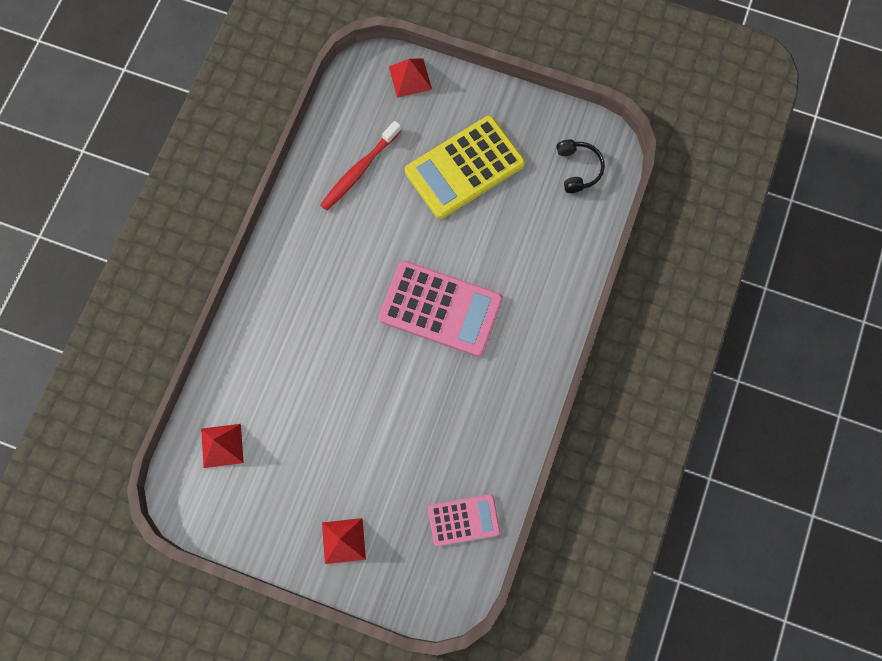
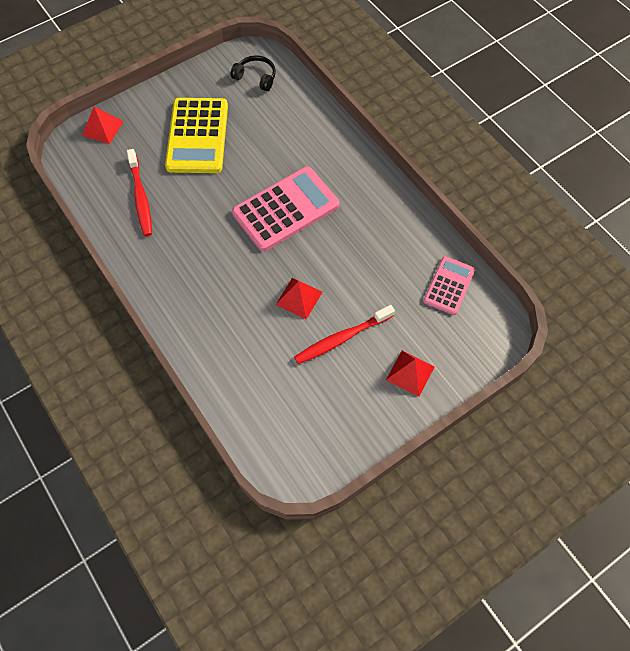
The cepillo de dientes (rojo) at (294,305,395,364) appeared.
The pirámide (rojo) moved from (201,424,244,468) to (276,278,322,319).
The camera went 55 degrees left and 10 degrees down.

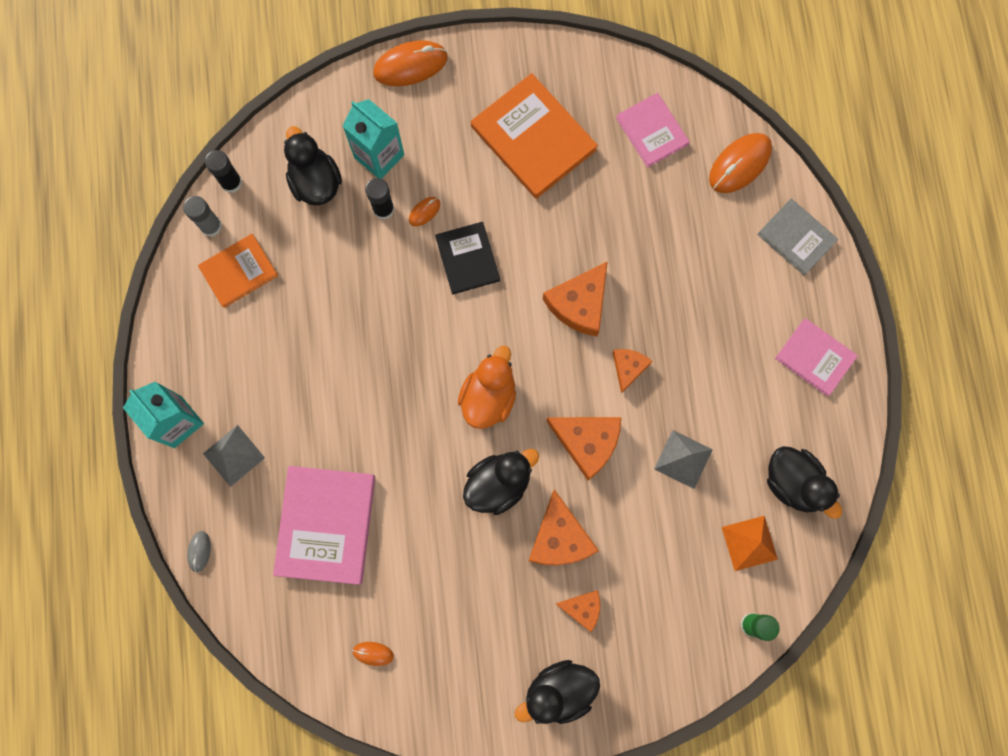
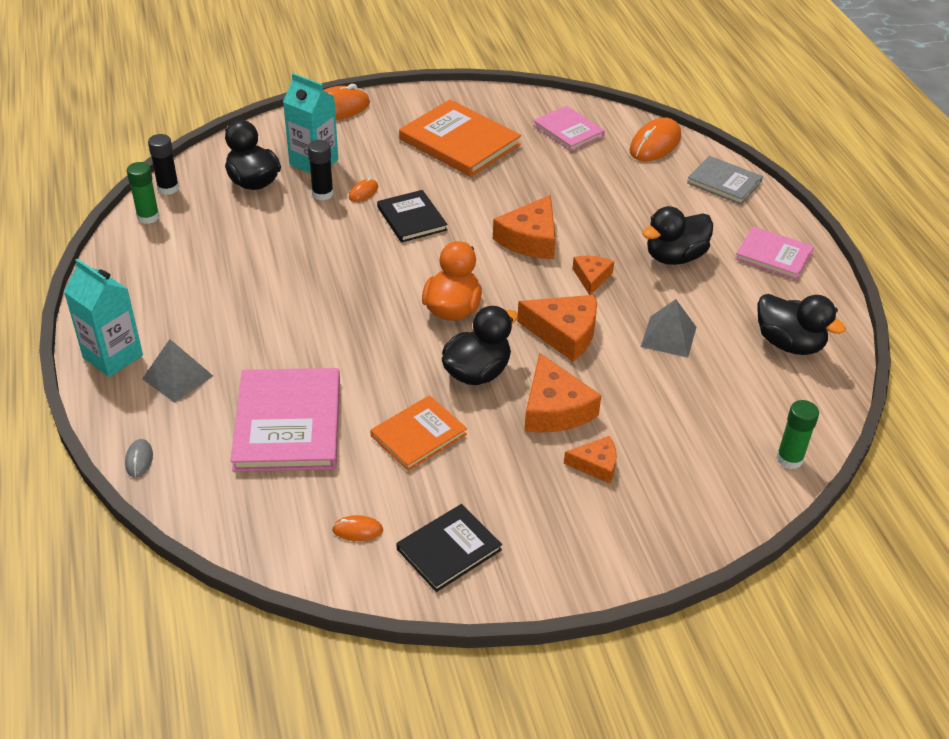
The pirámide (naranja) at (722,516,778,571) disappeared.
The libro (negro) at (396,504,502,592) appeared.
The libro (naranja) moved from (198,234,278,308) to (370,395,467,471).
The pato (negro) moved from (515,660,600,724) to (642,206,713,265).
The barra de pegamento (gris) at (183,196,222,237) became the barra de pegamento (verde) at (127,162,160,224).
The camera went 10 degrees left and 35 degrees down.

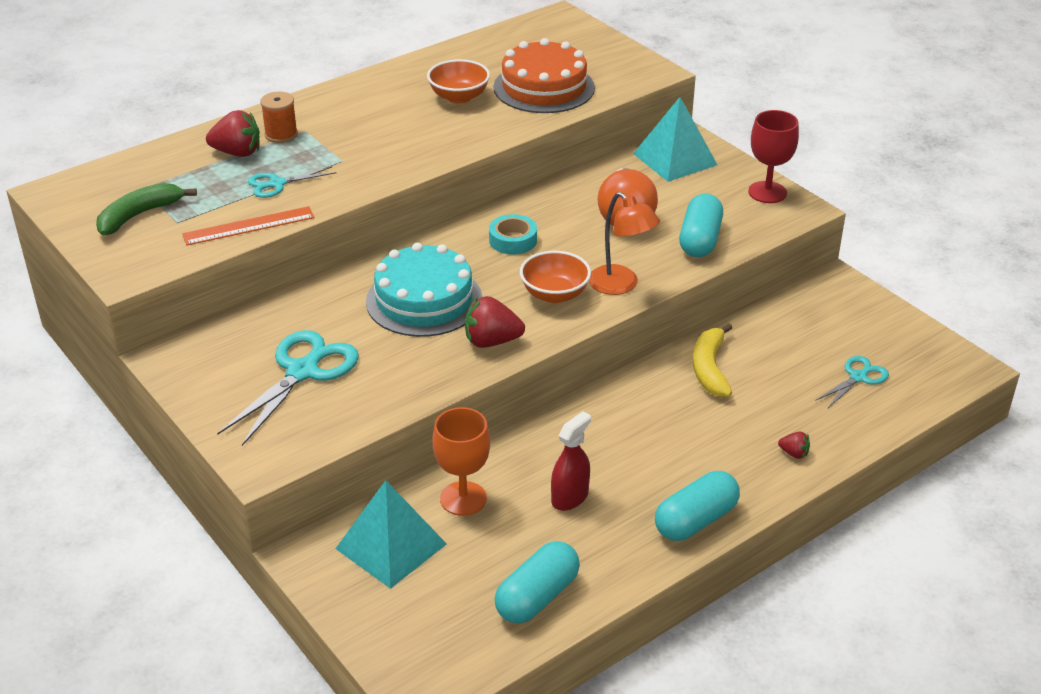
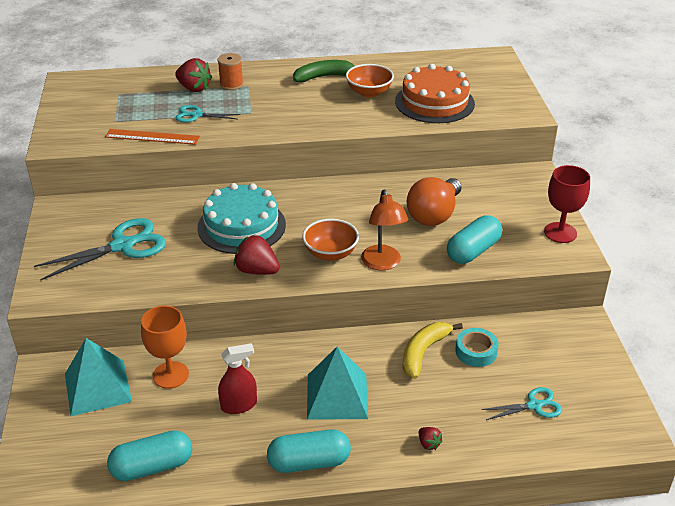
The plátano (verde) moved from (96,183,197,236) to (293,60,354,82).
The cinta adhesiva (turquesa) moved from (489,214,537,255) to (455,328,499,367).
The pirámide (turquesa) moved from (633,97,717,182) to (307,346,368,420).
The camera went 30 degrees right and 0 degrees up.

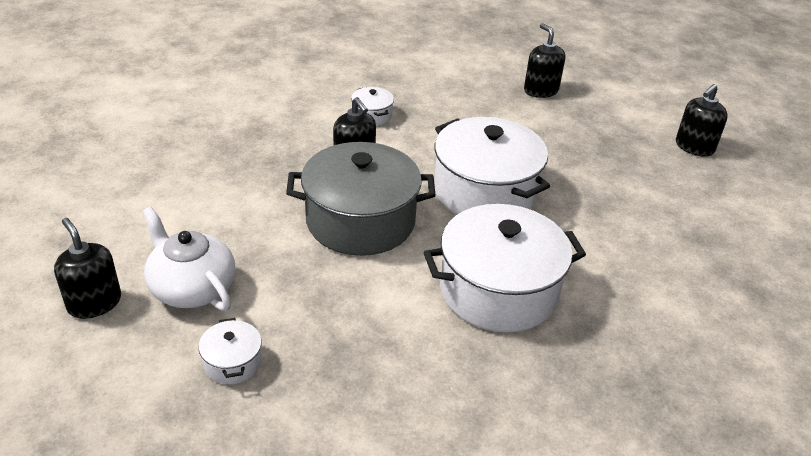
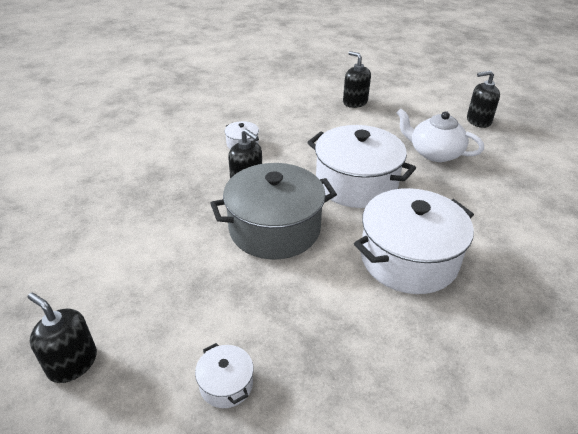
The tetera (blanco) moved from (143,207,235,311) to (397,109,484,162).
The dispensador de jabón (negro) at (676,84,728,157) turned 60 degrees clockwise.
The camera went 15 degrees left and 0 degrees up.

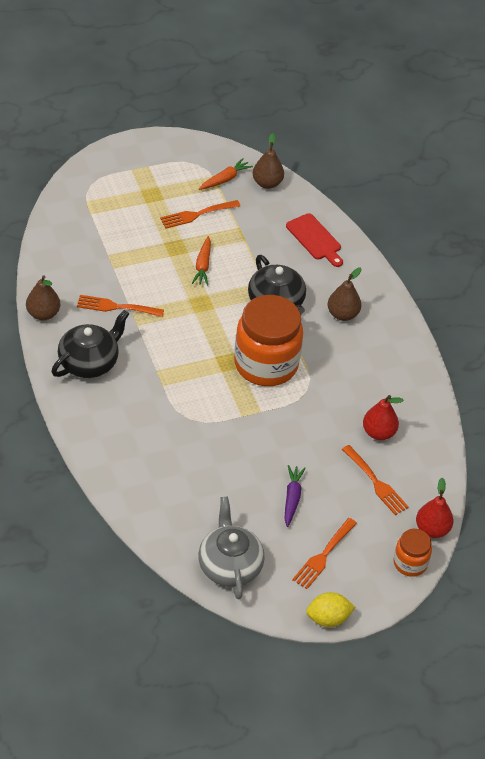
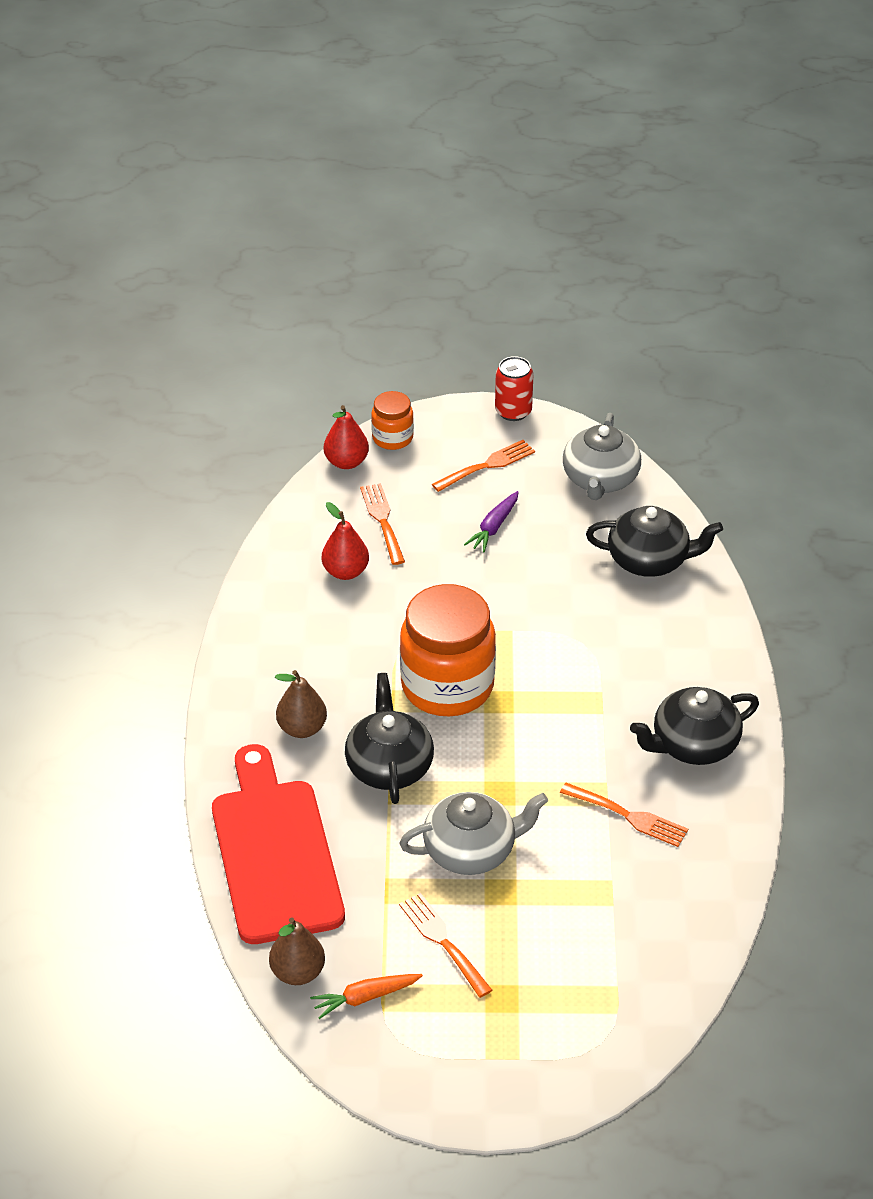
The pera (marrón) at (26,276,60,321) disappeared.
The tetera (negro) at (586,506,723,577) appeared.
The zanahoria (naranja) at (192,236,211,286) was replaced by the tetera (gris) at (399,792,548,875).
The limón (amarillo) at (306,592,355,627) was replaced by the lata (rojo) at (495,356,534,421).
The tenedor (naranja) at (160,200,240,229) turned 120 degrees counterclockwise.
The tabla de cortar (rojo) at (286,213,343,267) changed to 2.01 times the size.
The camera went 155 degrees left and 5 degrees down.

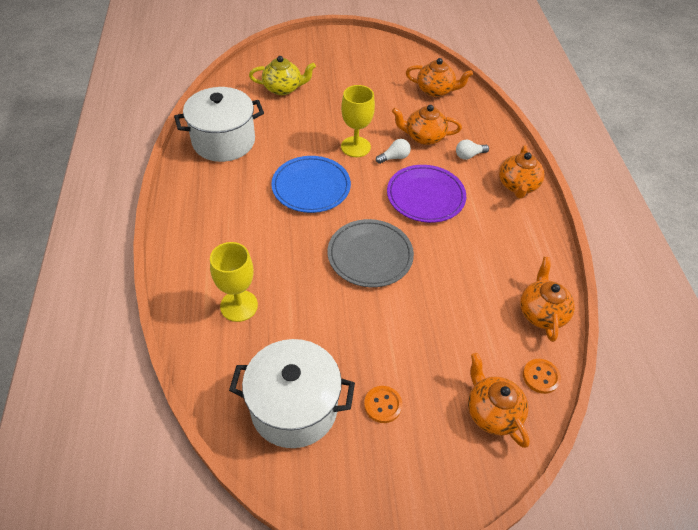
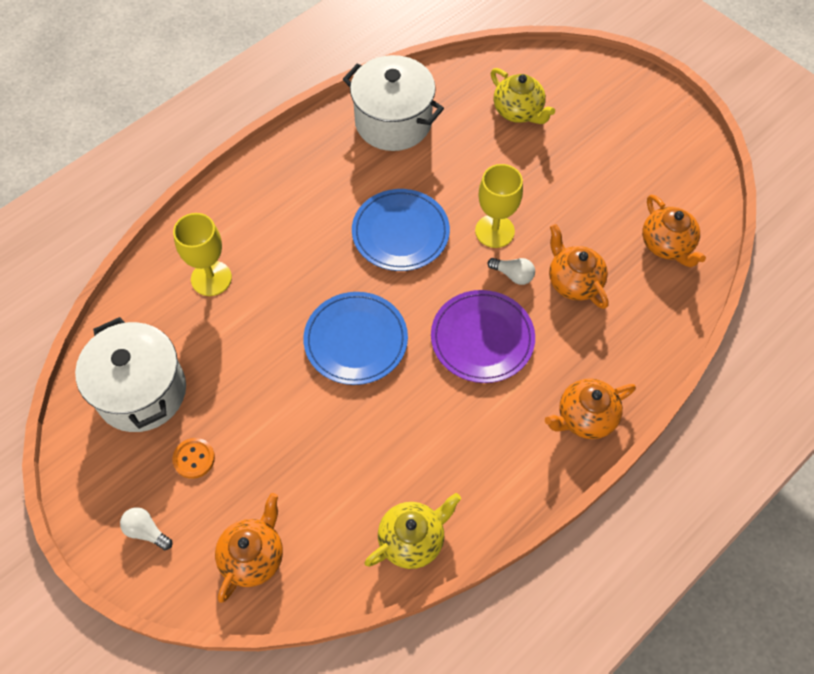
The botón (naranja) at (523,359,561,394) disappeared.
The bombilla (blanco) moved from (456,140,489,160) to (120,507,172,550).
The plato (gris) at (327,219,414,287) became the plato (azul) at (303,292,408,385).
The tetera (naranja) at (520,257,575,342) became the tetera (amarillo) at (365,493,461,569).
The camera went 55 degrees right and 10 degrees up.

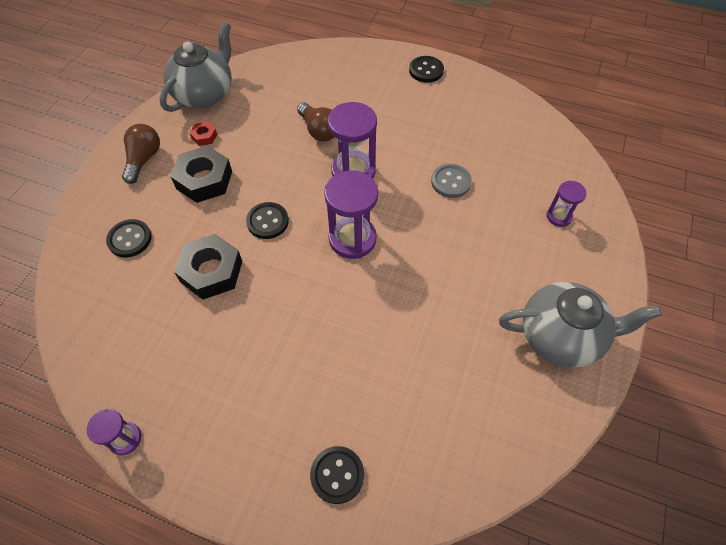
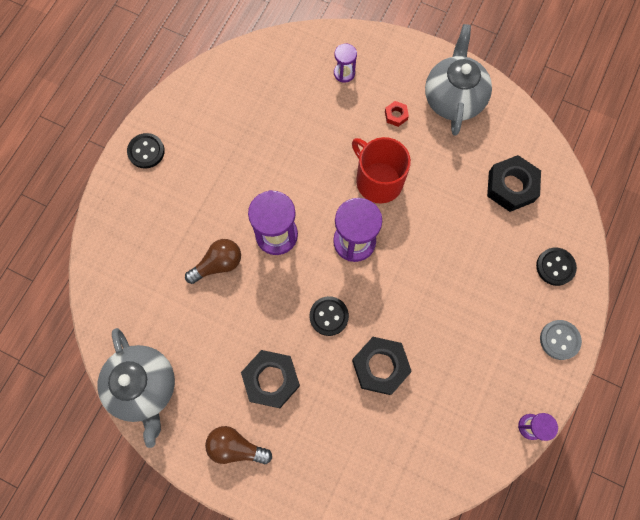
The botón (negro) at (106,219,152,258) disappeared.
The taza (rojo) at (352,137,411,204) appeared.
The tuerca (negro) at (487,155,541,212) appeared.
The tuerca (rojo) moved from (189,122,217,146) to (385,101,409,127).
The botón (gris) moved from (431,164,472,198) to (540,320,582,360).
The tetera (gris) at (159,22,232,112) turned 150 degrees counterclockwise.
The camera went 85 degrees left and 15 degrees up.

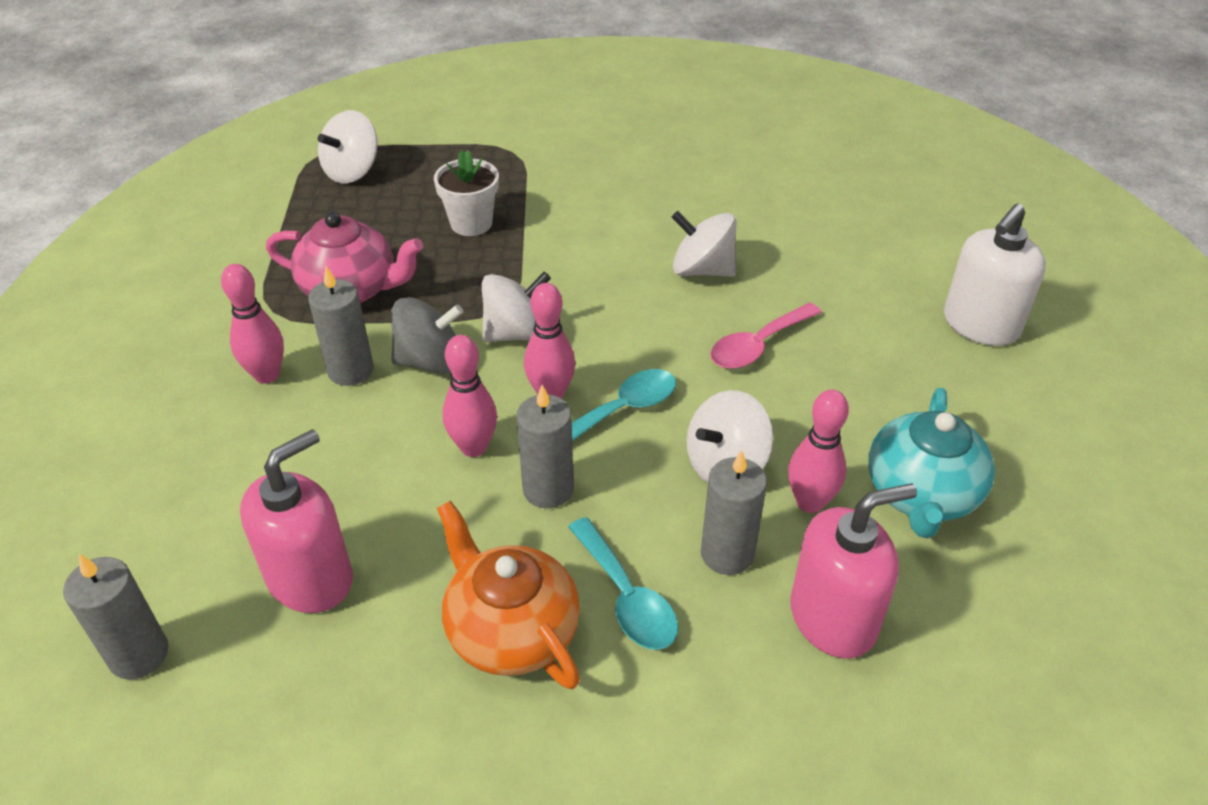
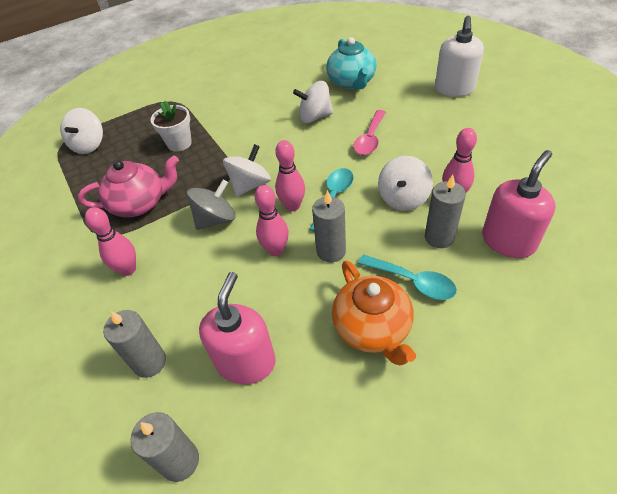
The vela (gris) moved from (308,266,373,386) to (103,310,166,378).
The tetera (turquesa) moved from (868,388,995,539) to (326,37,376,89).
The tetera (naranja) at (437,501,580,689) turned 135 degrees counterclockwise.
The camera went 25 degrees left and 5 degrees up.

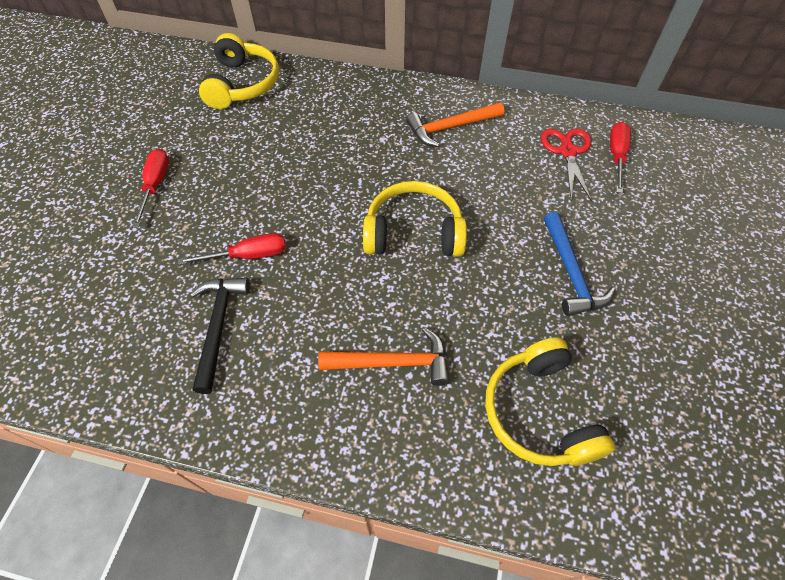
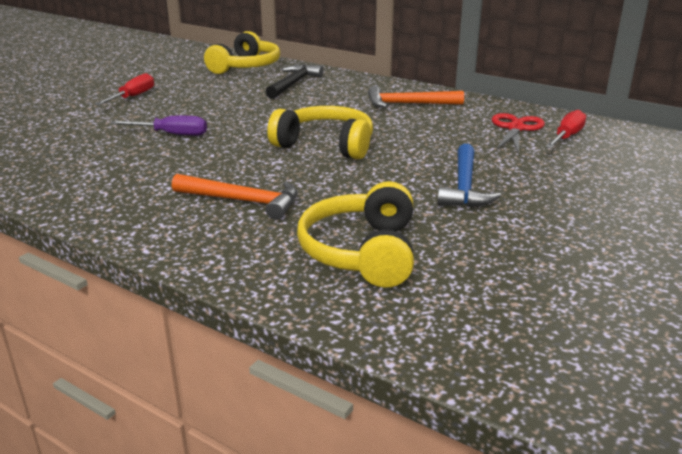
The martillo (negro) moved from (190,278,250,394) to (266,64,323,99).
The destornillador (rojo) at (178,233,286,265) became the destornillador (morado) at (110,115,207,136).
The camera went 20 degrees right and 30 degrees down.

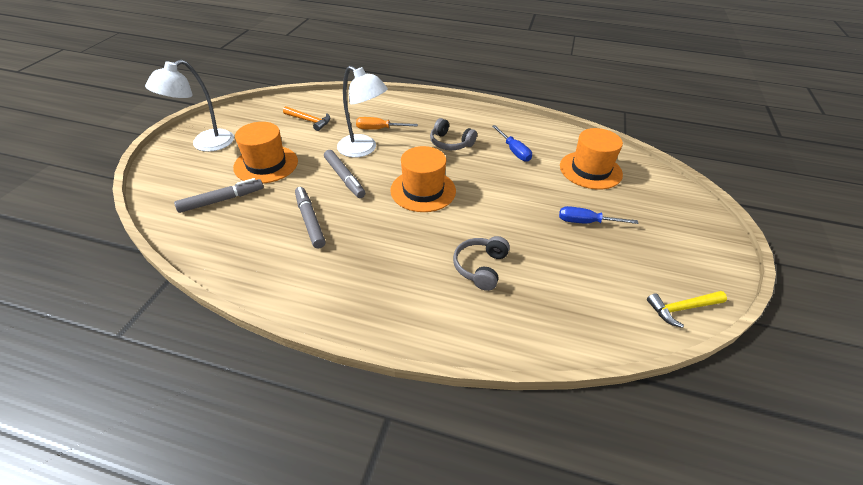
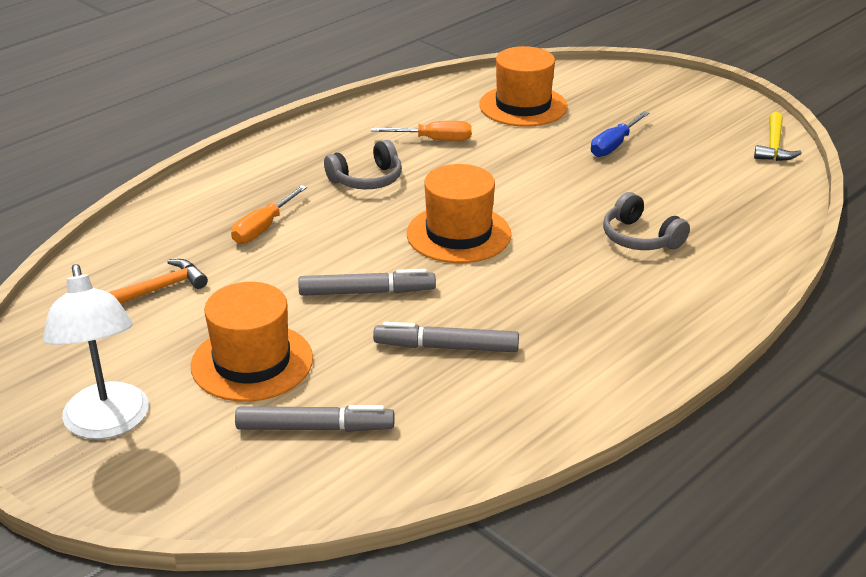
The lámpara (blanco) at (337,66,388,157) disappeared.
The destornillador (azul) at (492,125,532,162) became the destornillador (naranja) at (371,121,472,141).
The rotulador (gris) at (174,178,264,213) turned 90 degrees clockwise.
The camera went 60 degrees left and 10 degrees down.

